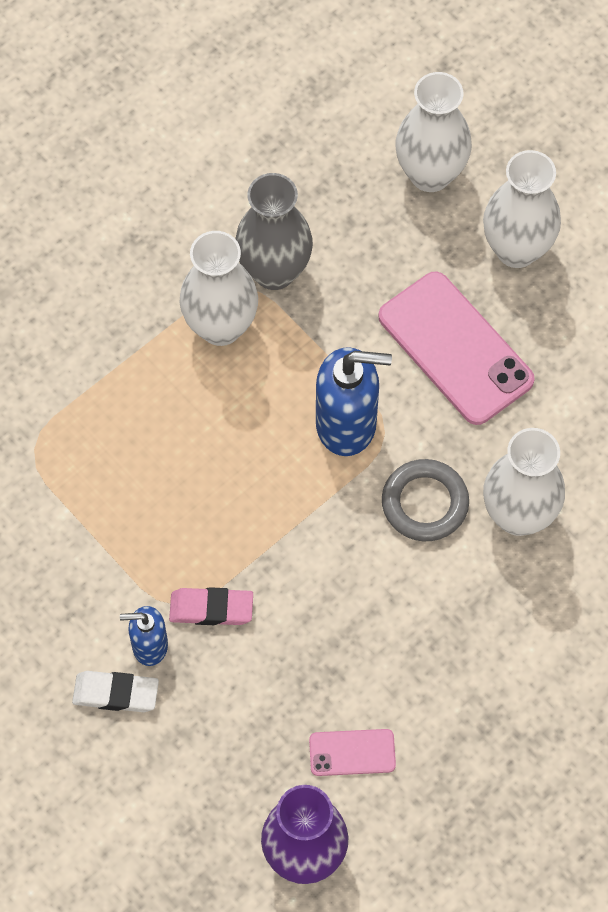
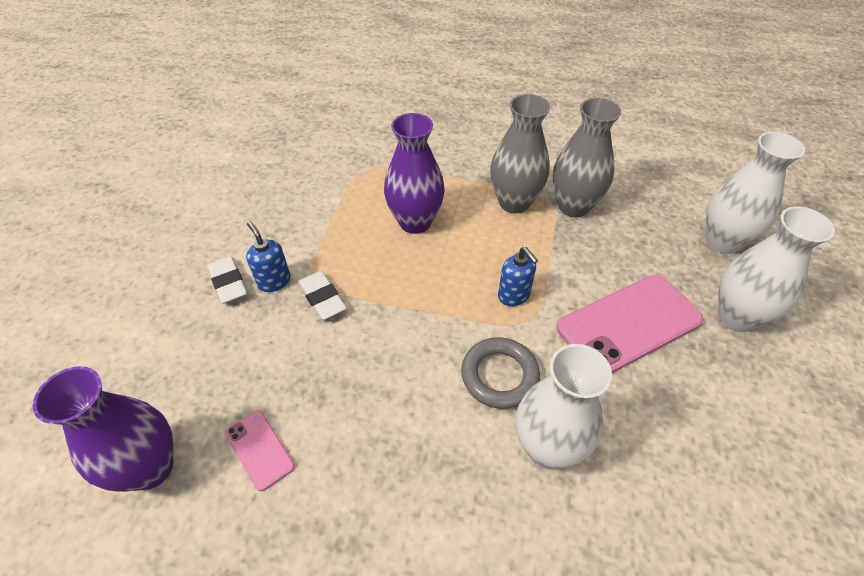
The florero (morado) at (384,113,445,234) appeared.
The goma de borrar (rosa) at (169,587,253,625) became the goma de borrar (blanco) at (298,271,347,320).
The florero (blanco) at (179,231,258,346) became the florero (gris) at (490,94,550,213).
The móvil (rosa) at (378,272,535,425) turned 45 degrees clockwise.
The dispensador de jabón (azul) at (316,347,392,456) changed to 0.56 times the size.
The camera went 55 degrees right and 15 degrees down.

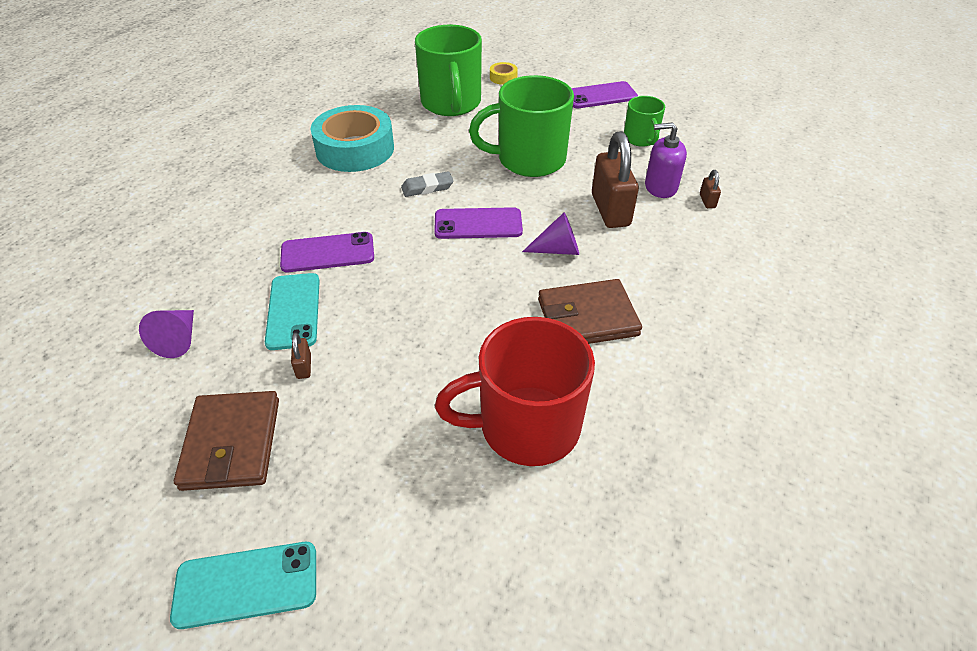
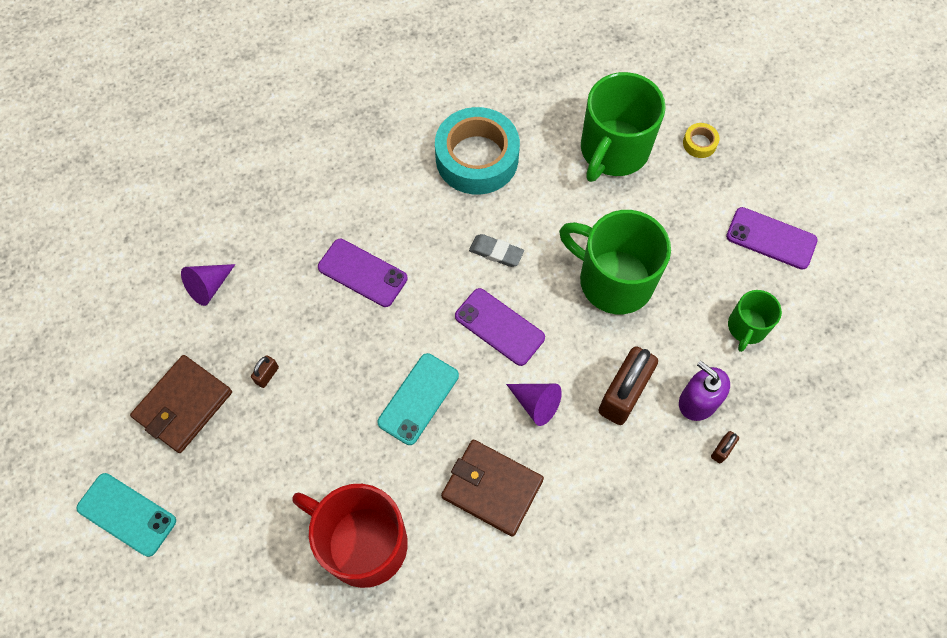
The móvil (turquesa) moved from (265,273,320,350) to (377,353,459,445).
The camera went 40 degrees right and 20 degrees up.

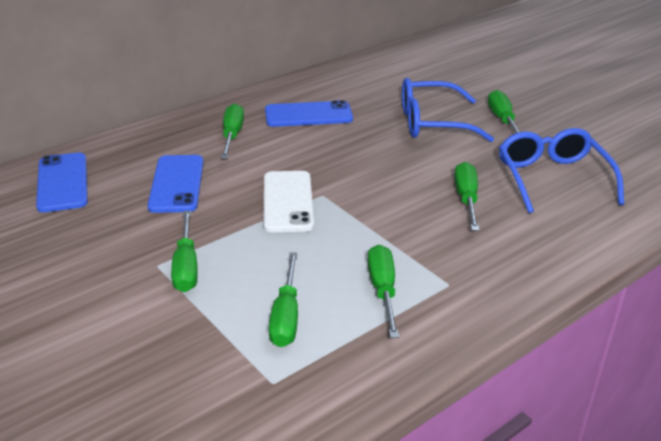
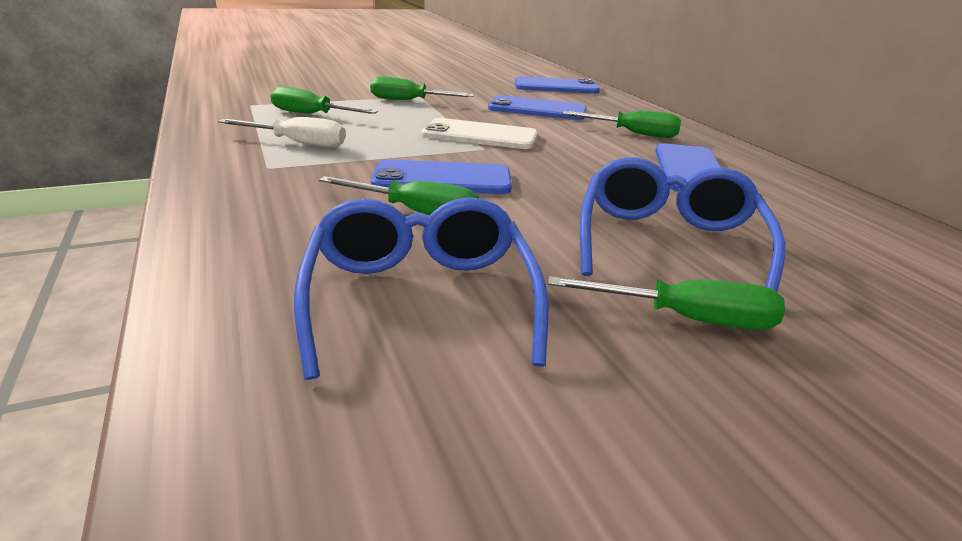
The móvil (azul) at (371,159,512,194) appeared.
The destornillador (verde) at (368,245,399,338) became the destornillador (blanco) at (218,117,346,148).
The gafas (azul) at (499,128,624,213) turned 105 degrees counterclockwise.
The camera went 105 degrees right and 5 degrees down.

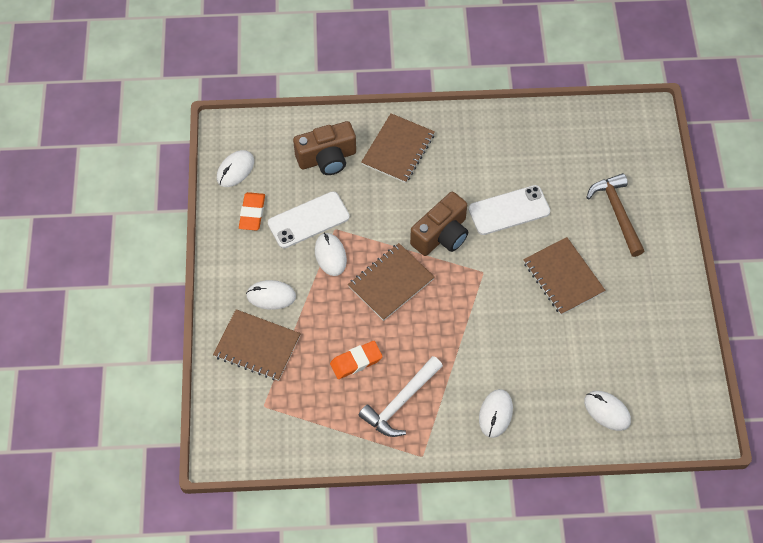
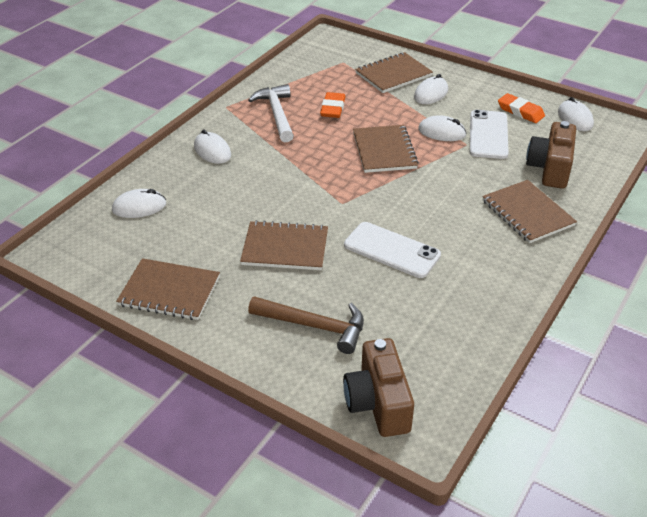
The cuaderno (marrón) at (116,258,220,320) appeared.
The cámara (marrón) moved from (410,192,468,256) to (343,338,414,437).
The móvil (blanco) at (469,185,550,235) turned 75 degrees counterclockwise.
The camera went 125 degrees right and 20 degrees down.

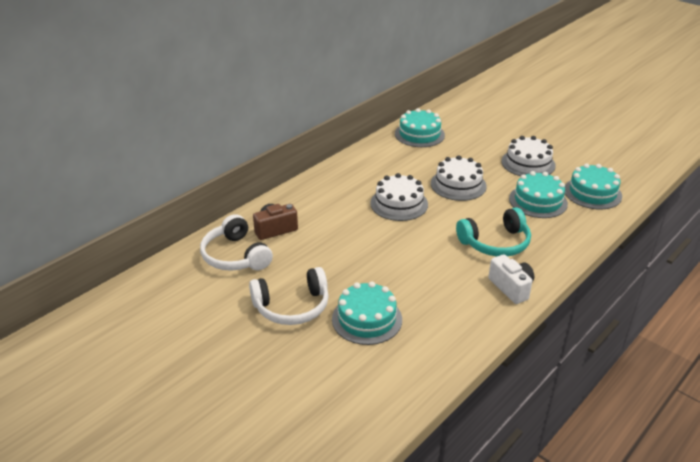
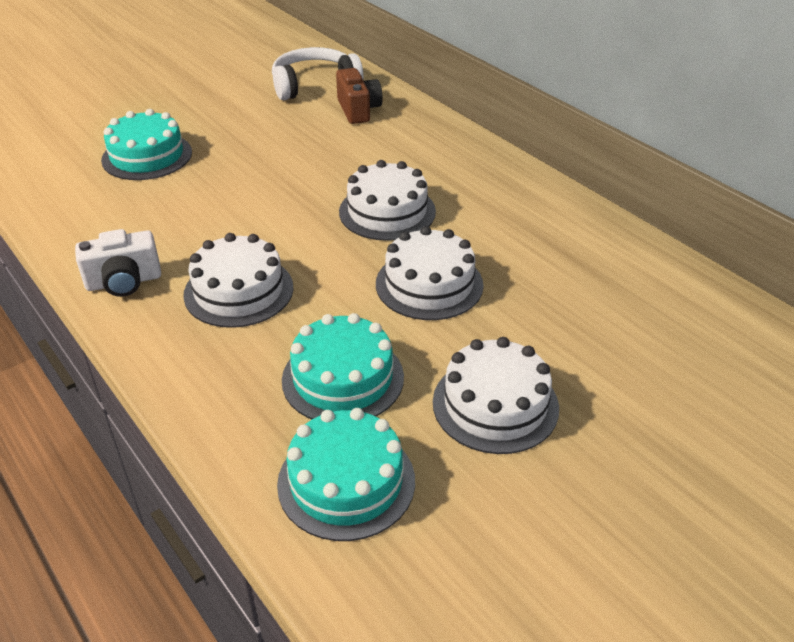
The auriculares (blanco) at (249,267,329,325) disappeared.
The tarta (turquesa) at (395,108,445,147) disappeared.
The auriculares (turquesa) at (456,207,531,256) was replaced by the tarta (blanco) at (183,233,294,328).
The camera went 100 degrees right and 5 degrees up.

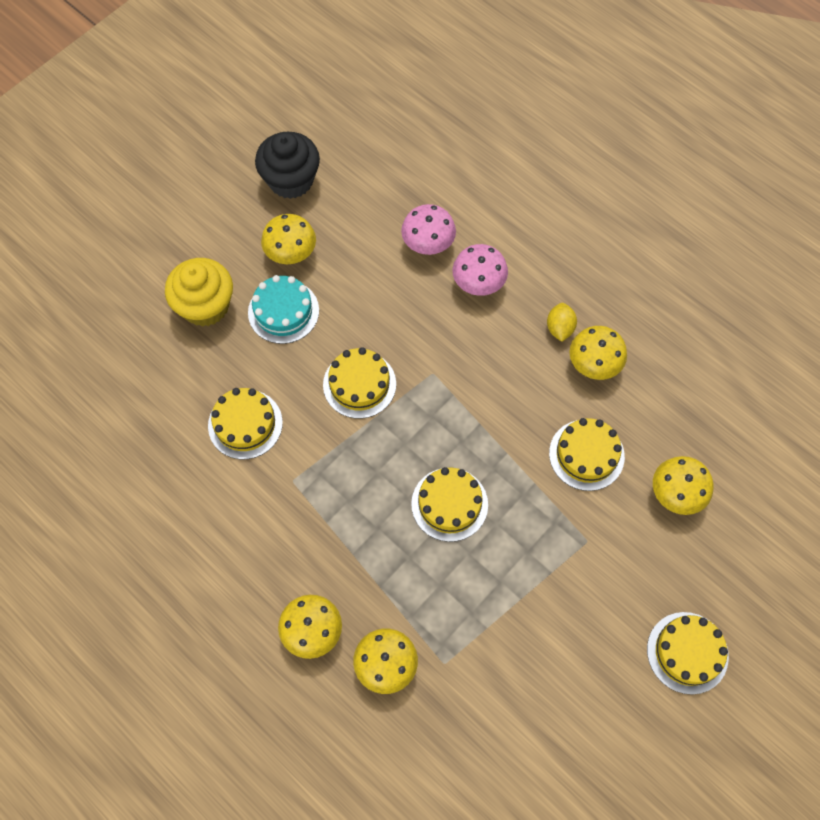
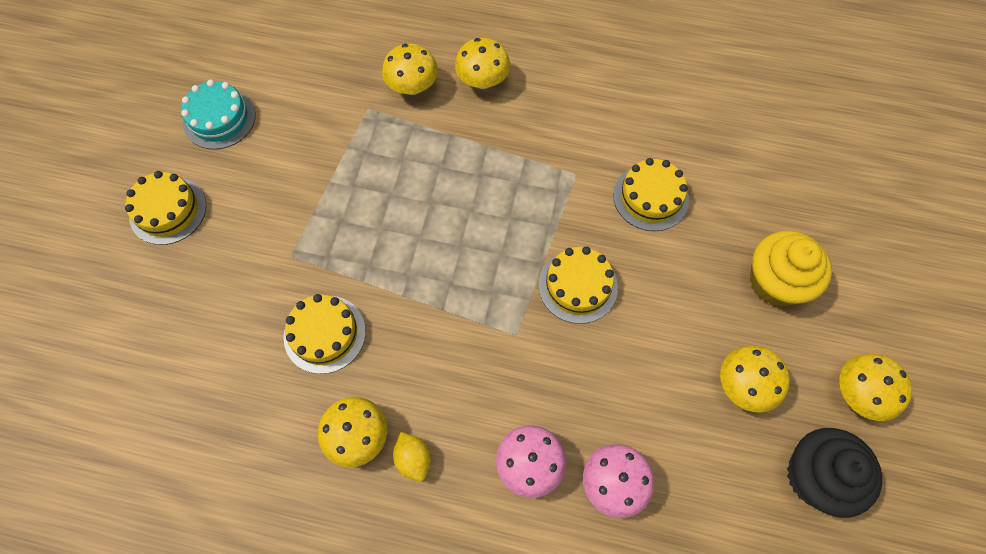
The tarta (amarillo) at (411,467,488,542) disappeared.
The tarta (turquesa) moved from (248,275,319,344) to (181,80,256,150).
The seta (amarillo) moved from (653,456,713,515) to (839,354,912,421).
The camera went 150 degrees right and 0 degrees up.

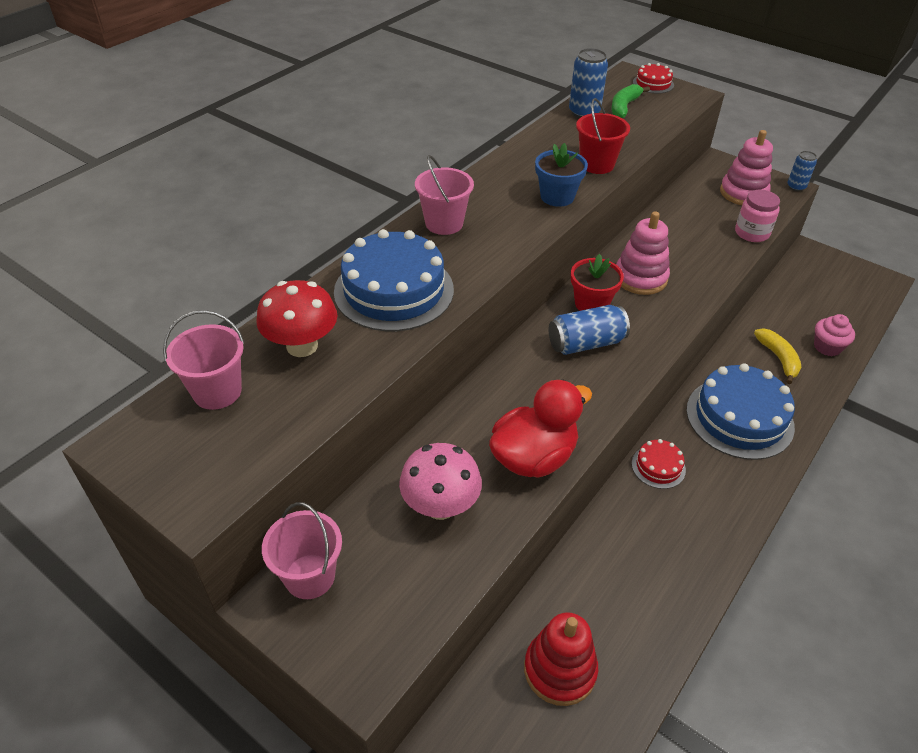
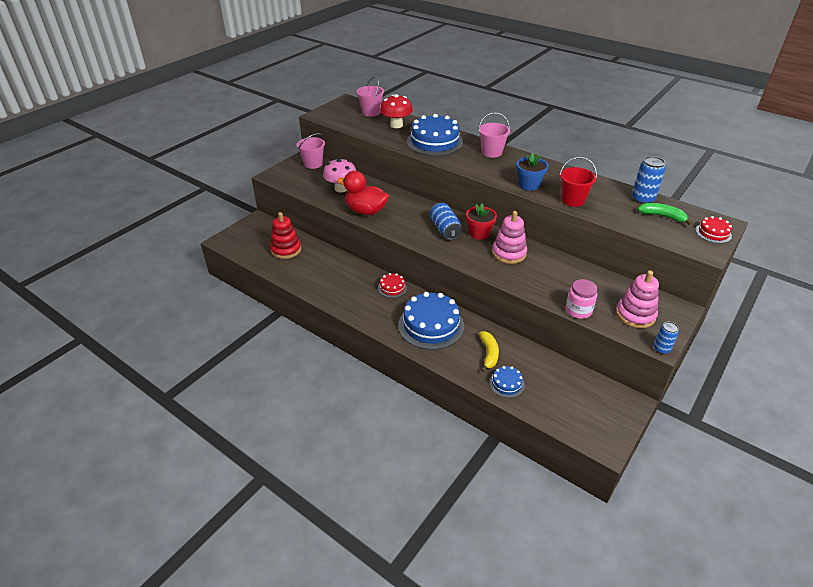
The magdalena (rosa) at (814,314,855,356) was replaced by the tarta (azul) at (489,366,525,398).
The pato (rojo) at (489,380,592,478) turned 150 degrees clockwise.
The plátano (amarillo) at (754,328,801,384) turned 75 degrees counterclockwise.
The camera went 90 degrees right and 5 degrees down.

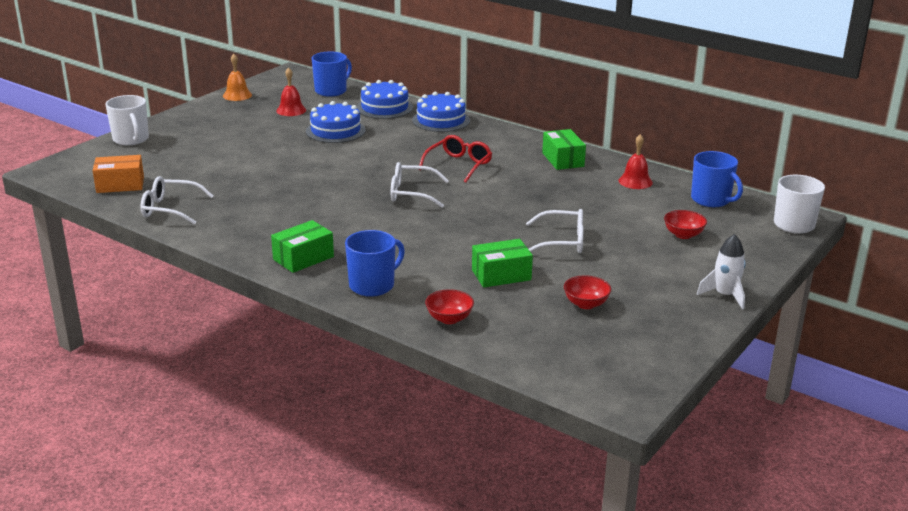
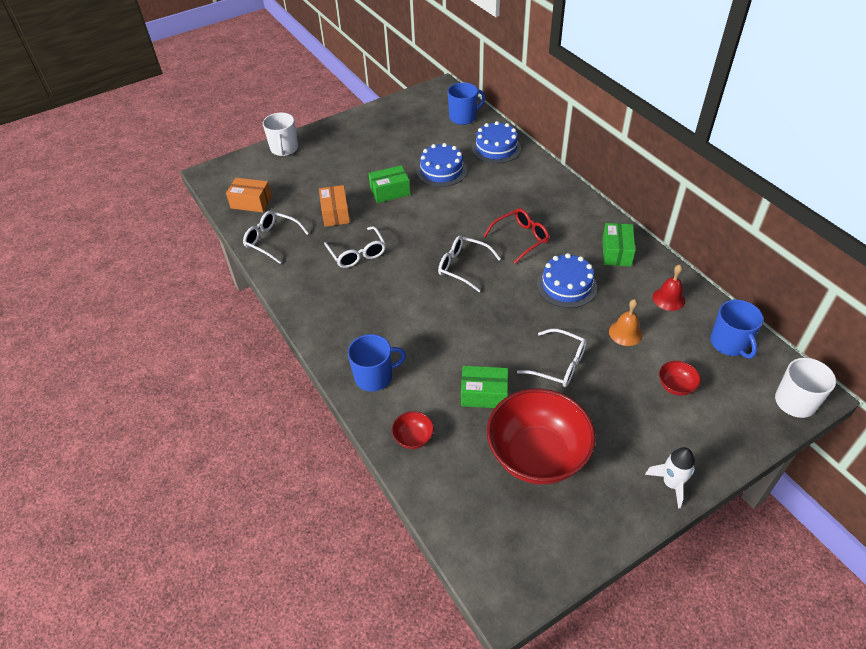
The campana (rojo) at (276,67,306,116) disappeared.
The caja (naranja) at (319,185,350,227) appeared.
The gafas (blanco) at (324,226,386,268) appeared.
The campana (naranja) moved from (223,54,252,101) to (609,299,643,346).
The caja (verde) moved from (271,220,334,273) to (368,165,410,203).
The tarta (azul) moved from (412,92,470,132) to (537,253,597,308).
The cuenco (rojo) at (564,275,611,309) changed to 2.42 times the size.
The camera went 25 degrees right and 20 degrees up.

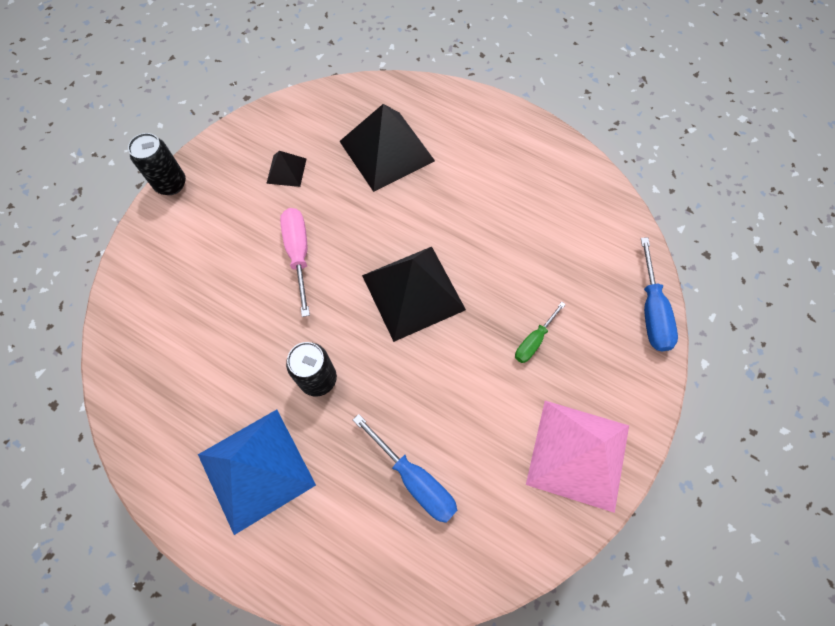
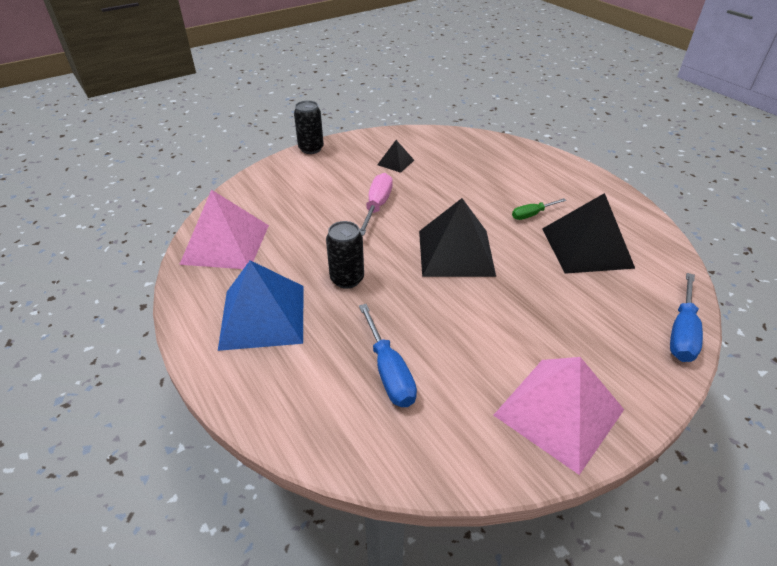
The pirámide (rosa) at (179,190,269,269) appeared.
The pirámide (negro) moved from (340,104,435,192) to (542,193,635,274).
The destornillador (verde) moved from (515,302,566,363) to (512,198,566,220).
The camera went 25 degrees right and 25 degrees down.

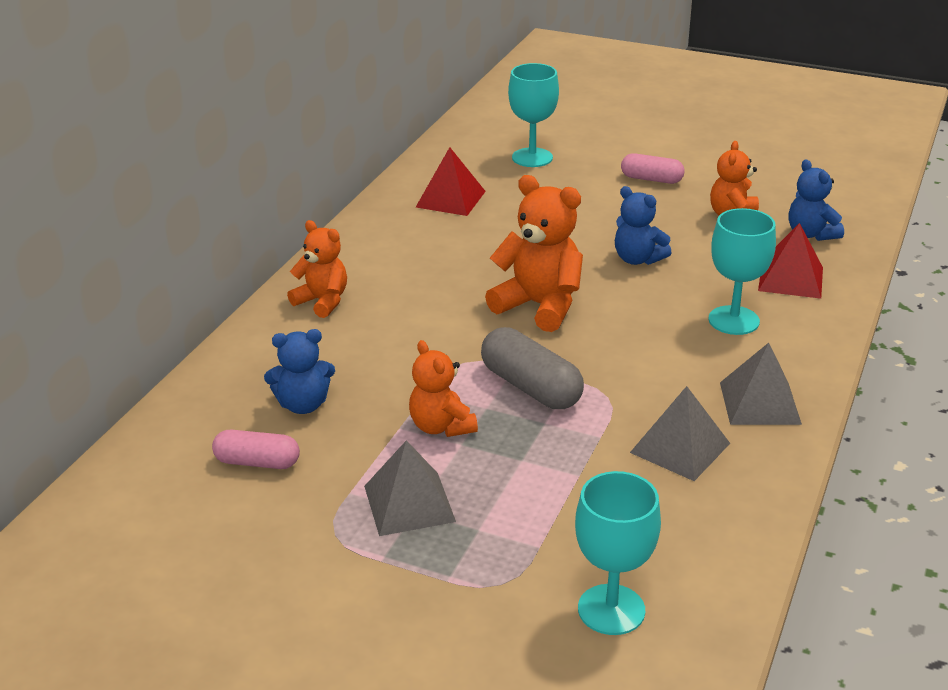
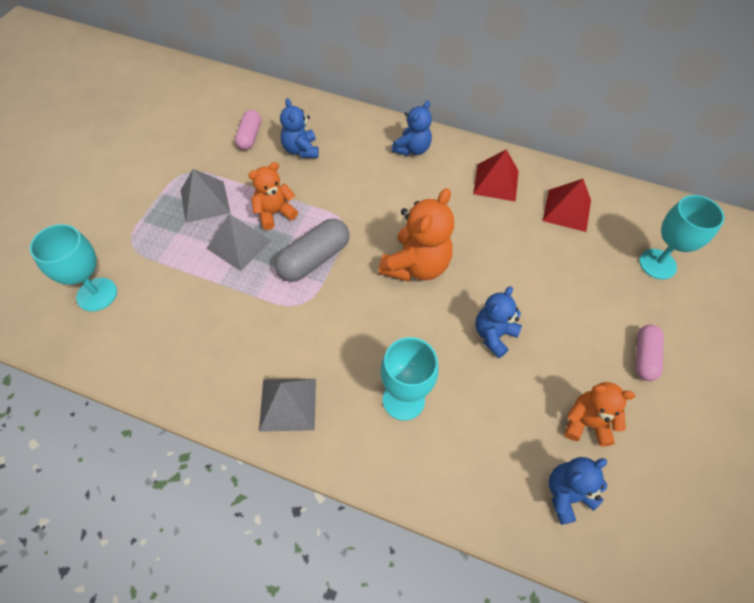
The pirámide (gris) moved from (630,386,730,481) to (206,214,271,271).
The pirámide (rojo) moved from (758,223,823,299) to (473,149,519,202).
The osito (naranja) at (287,220,347,318) became the osito (azul) at (392,100,432,156).
The camera went 85 degrees right and 25 degrees up.

